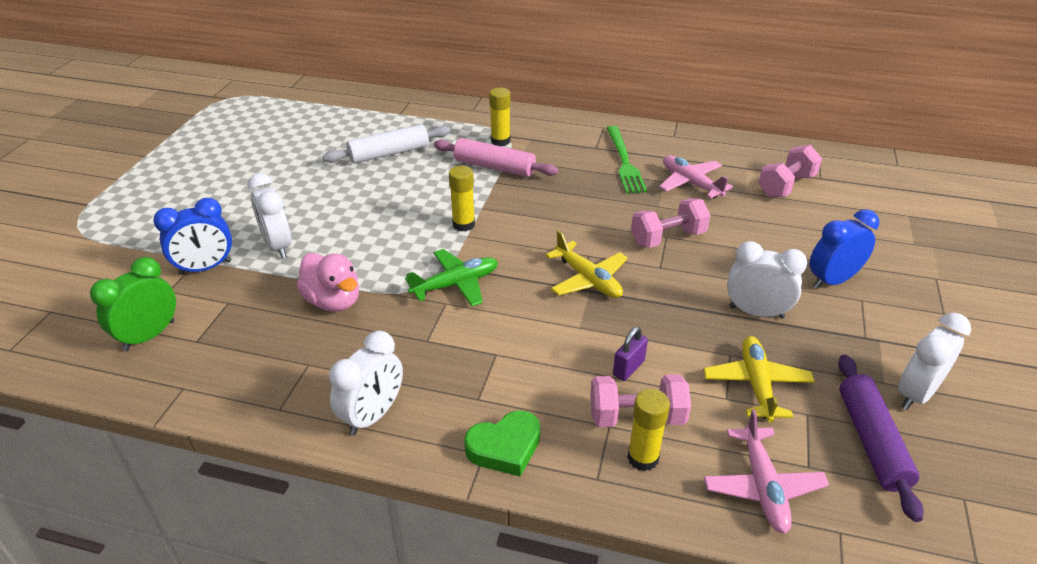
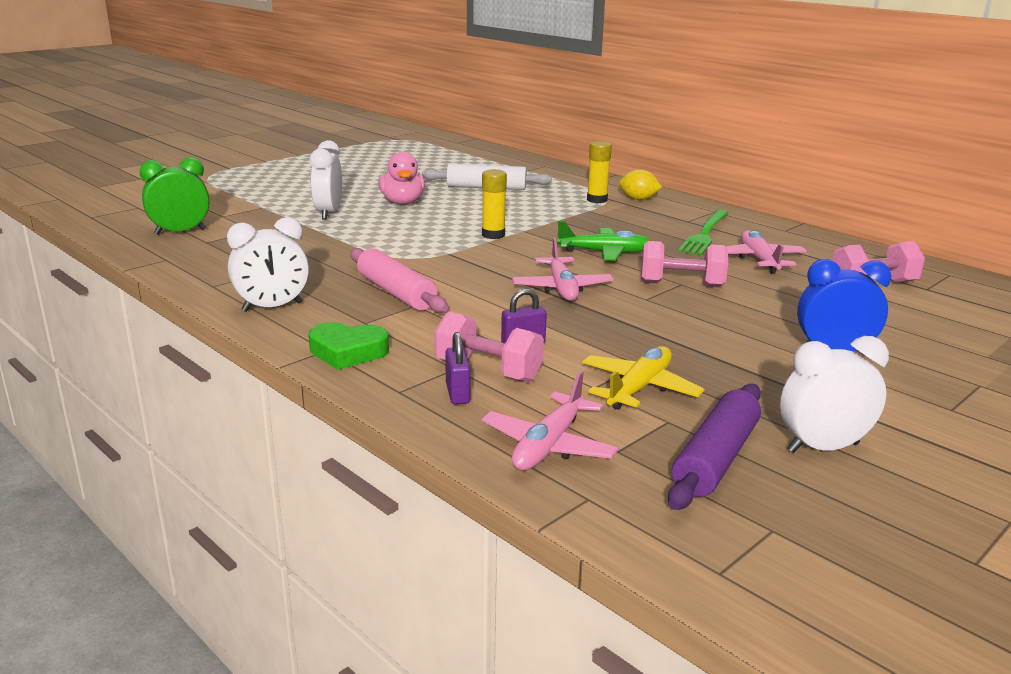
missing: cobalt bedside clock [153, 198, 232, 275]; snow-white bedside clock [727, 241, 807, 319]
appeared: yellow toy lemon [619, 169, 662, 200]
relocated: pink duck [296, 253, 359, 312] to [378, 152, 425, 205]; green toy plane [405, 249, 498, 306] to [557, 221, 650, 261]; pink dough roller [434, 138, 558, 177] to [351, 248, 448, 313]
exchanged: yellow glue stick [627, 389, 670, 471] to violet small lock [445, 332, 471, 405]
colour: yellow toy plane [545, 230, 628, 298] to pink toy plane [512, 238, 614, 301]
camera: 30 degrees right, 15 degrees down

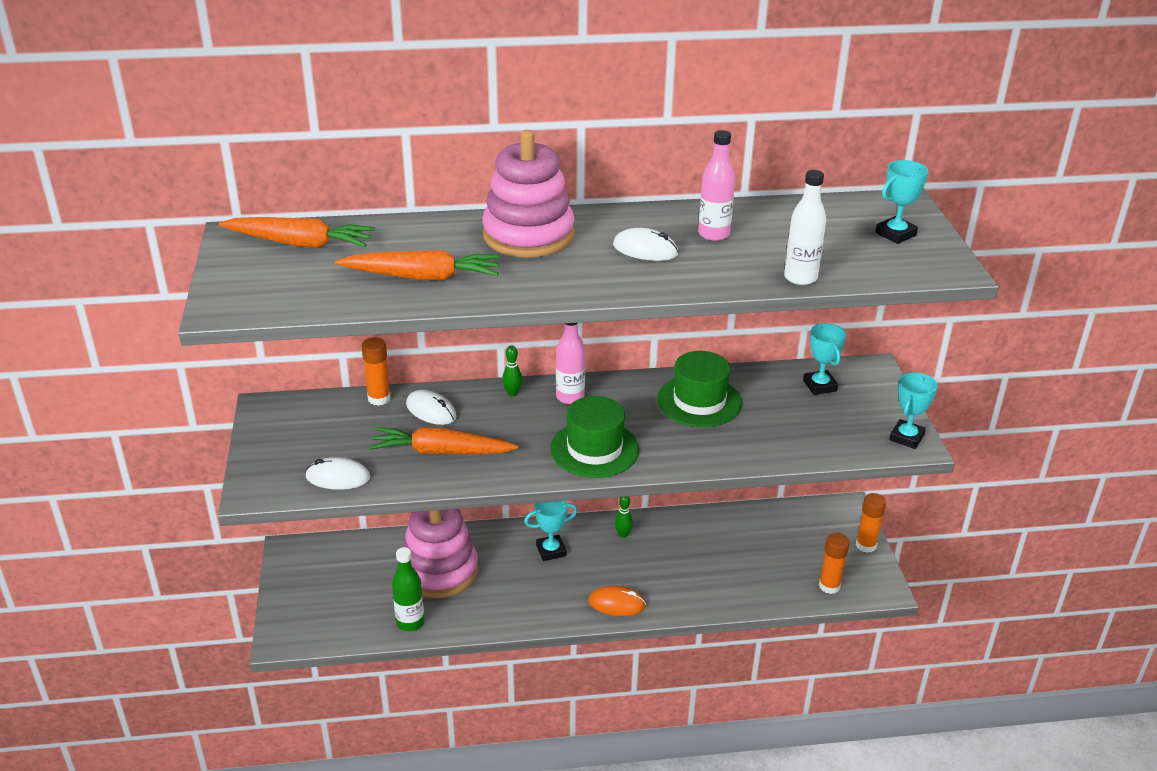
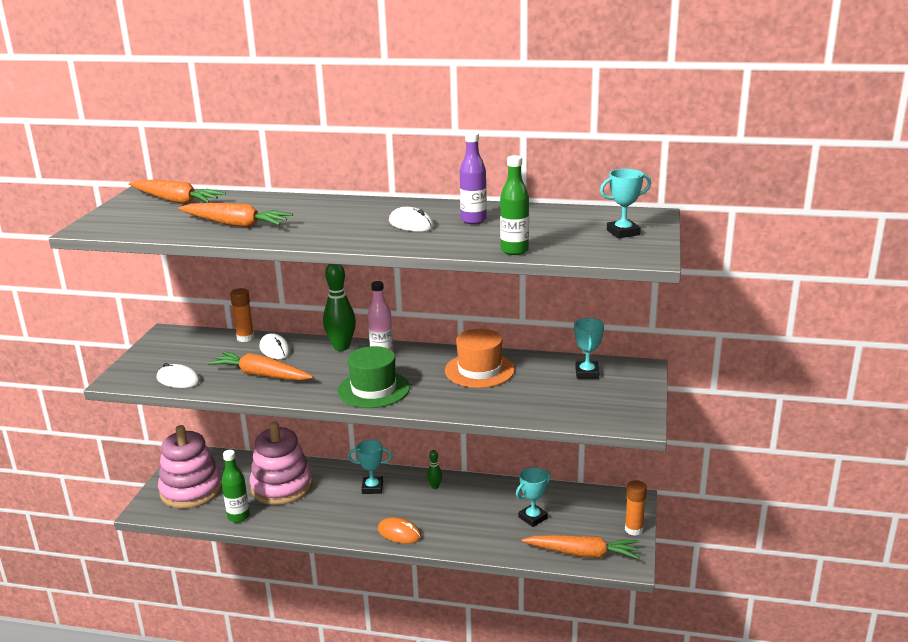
relocated: pink stacking rings [482, 130, 575, 258] to [158, 425, 222, 509]; aqua prize cup [889, 372, 938, 449] to [516, 467, 551, 527]
exchanged: orange-coloured glue stick [819, 533, 850, 594] to orange-coloured carrot [522, 535, 639, 559]
colour: green hat [657, 351, 742, 427] to orange-coloured hat [445, 329, 515, 388]; pink drink bottle [698, 130, 735, 241] to violet drink bottle [460, 132, 487, 224]; snow-white drink bottle [784, 170, 826, 285] to green drink bottle [500, 155, 529, 255]
size: green bowling pin [502, 345, 522, 397] = [323, 264, 356, 351] x2.04
camera: 20 degrees right, 10 degrees down

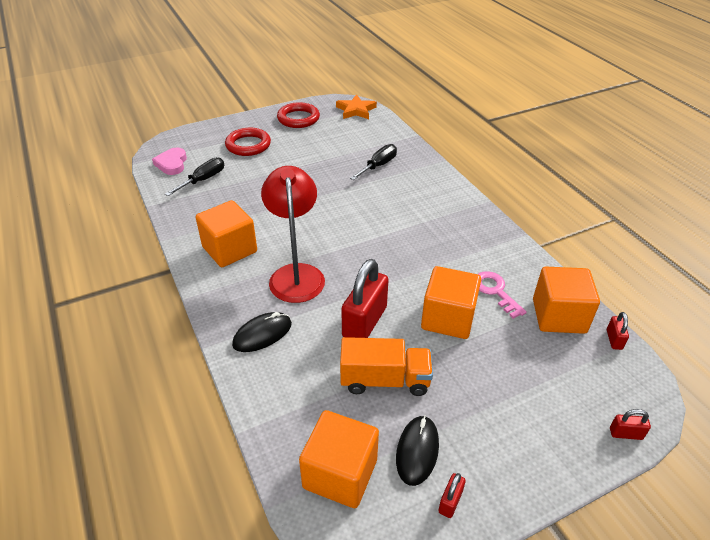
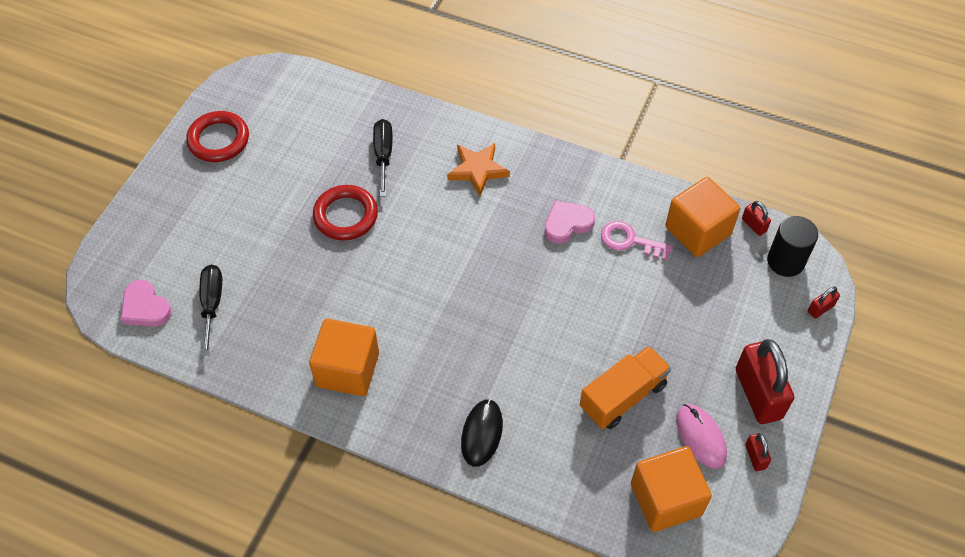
missing: crimson desk lamp [261, 166, 325, 303]; orange-coloured block [421, 266, 481, 339]
appeared: pink heart shape [545, 200, 595, 244]; black solid cylinder [767, 216, 818, 277]
relocated: crimson torus [225, 128, 271, 156] to [313, 185, 378, 240]; orange-coloured star [336, 94, 377, 119] to [447, 143, 510, 196]; crimson small lock [341, 259, 389, 338] to [736, 339, 794, 424]
colour: black mouse [396, 415, 439, 486] to pink mouse [676, 404, 727, 469]
camera: 40 degrees left, 15 degrees up

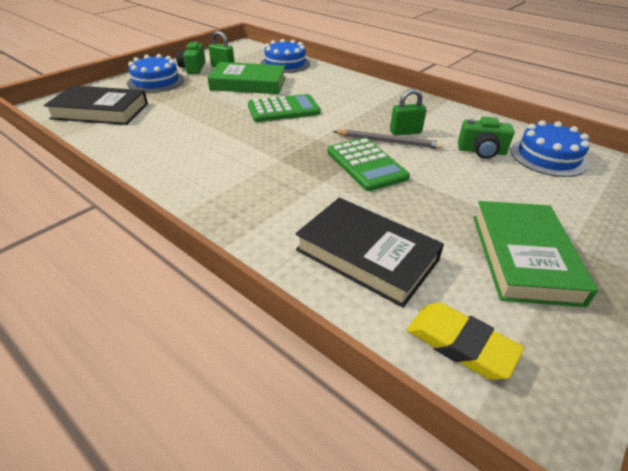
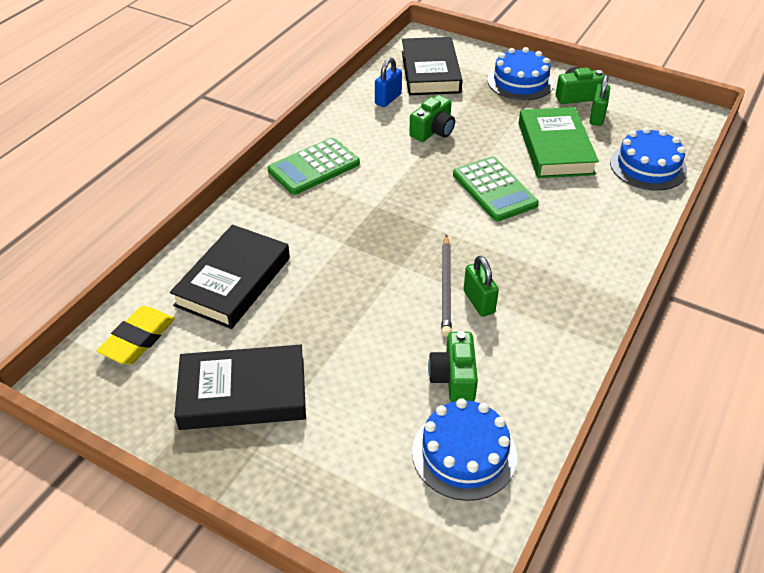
appeared: cobalt small lock [375, 57, 402, 107]; green camera [409, 95, 455, 142]
relocated: green calculator [327, 138, 410, 191] to [268, 138, 360, 195]
colour: green hardcover [473, 201, 598, 307] to black hardcover [174, 345, 306, 430]
camera: 80 degrees right, 5 degrees up

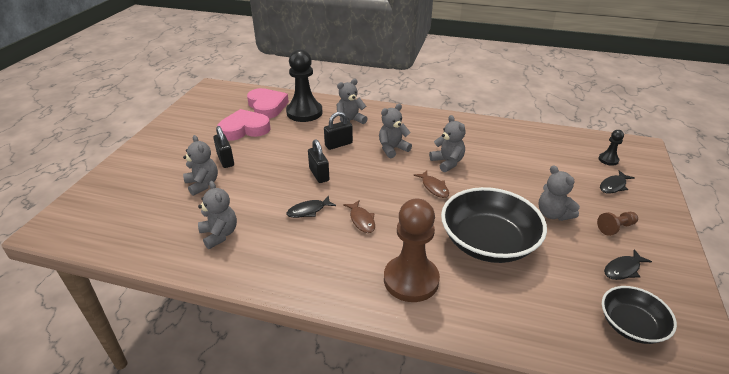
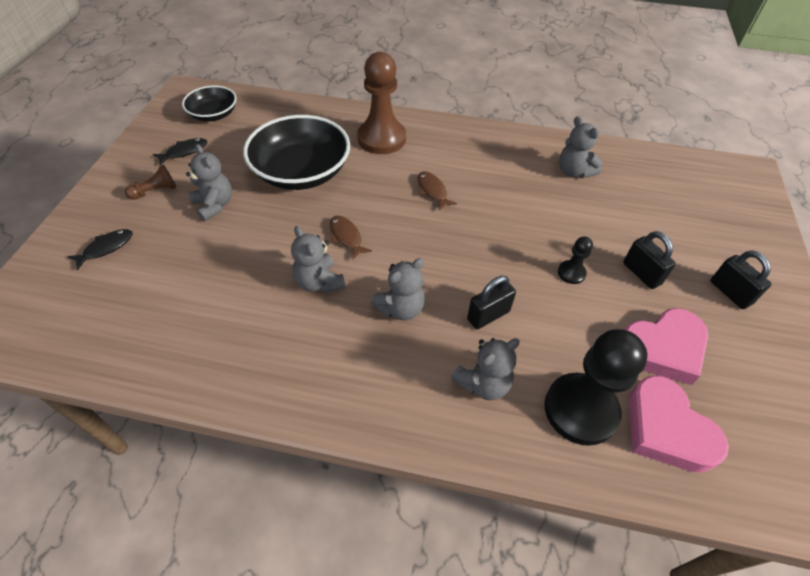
missing: ash-grey teddy [183, 135, 218, 196]; black toy fish [286, 195, 336, 218]
relocated: black small lock [308, 139, 329, 183] to [711, 250, 771, 309]; black pawn [598, 130, 624, 166] to [558, 236, 593, 284]
camera: 175 degrees right, 15 degrees up

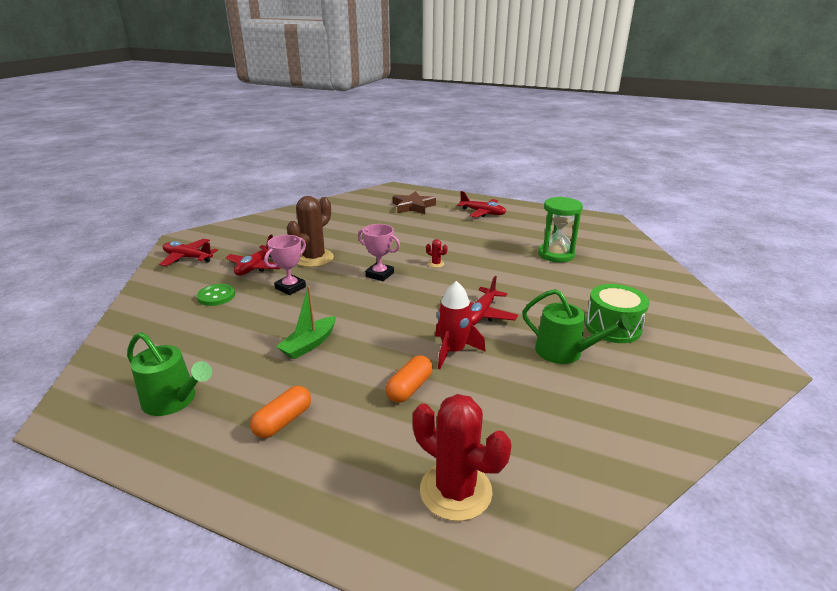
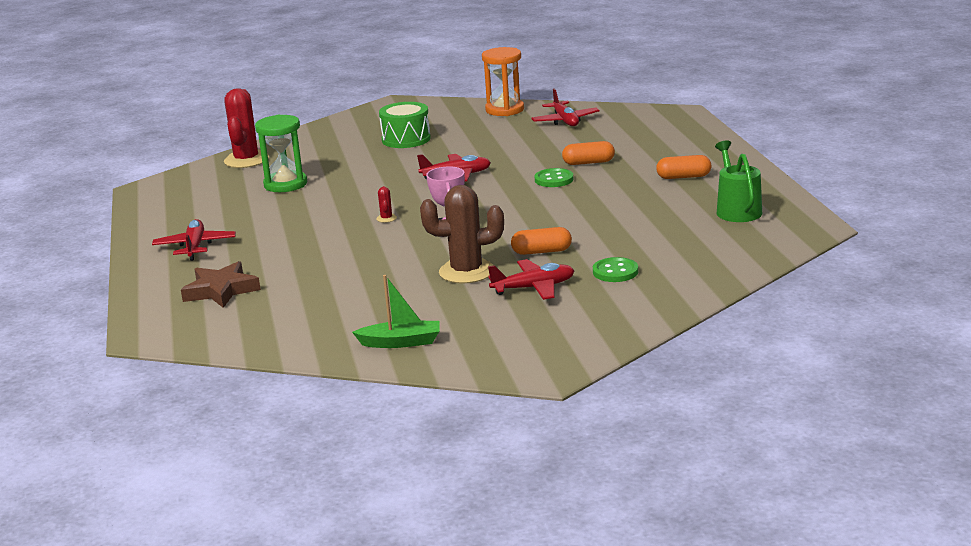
missing: crimson toy rocket [435, 281, 486, 369]; green watering pot [522, 289, 632, 364]
appeared: orange-coloured sandglass [482, 47, 524, 116]; green sewing button [535, 168, 573, 187]
relocated: crimson toy plane [159, 239, 218, 266] to [531, 88, 600, 126]; green sailboat [276, 286, 336, 360] to [352, 275, 440, 348]; crimson cactus [413, 394, 511, 521] to [224, 88, 269, 168]
exchanged: pink prize cup [264, 235, 306, 295] to orange-coloured pill shape [511, 227, 572, 255]
camera: 125 degrees left, 5 degrees down

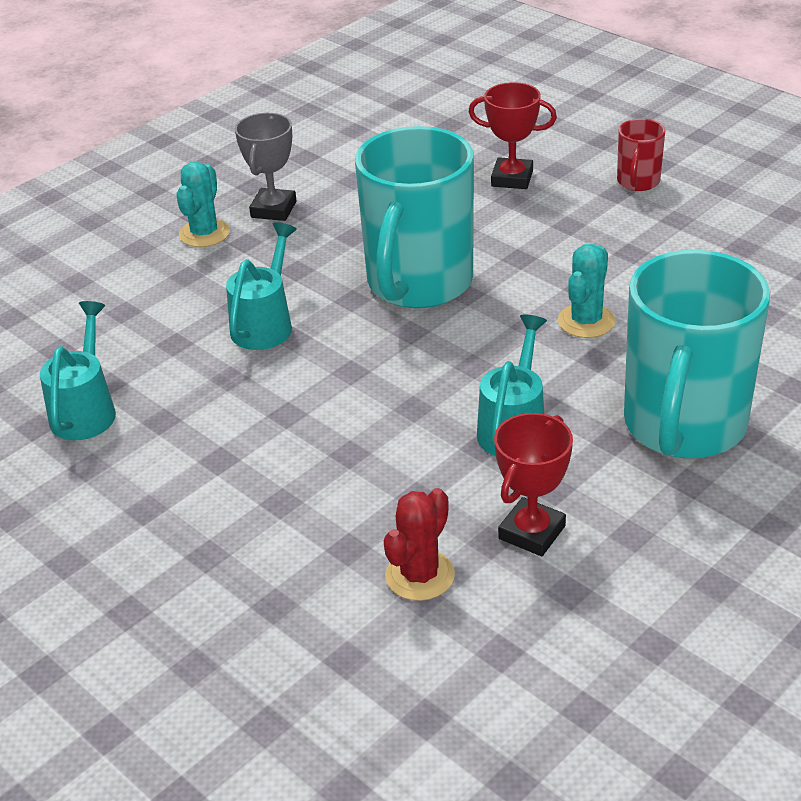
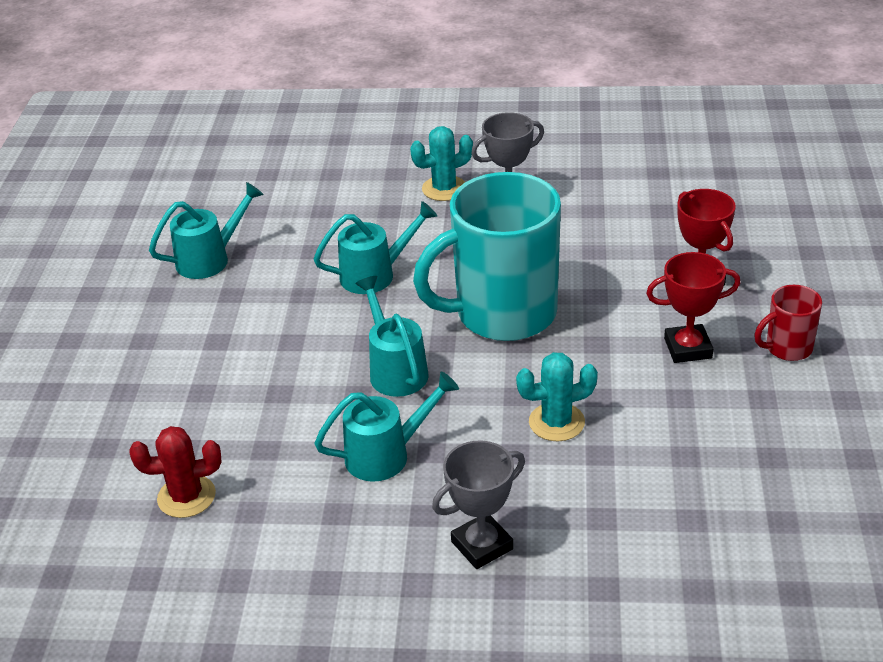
appeared: aqua watering pot [355, 276, 429, 397]
relocated: crimson prize cup [494, 413, 573, 556] to [646, 252, 740, 363]
exchanged: aqua tea mug [624, 250, 770, 459] to ash-grey prize cup [432, 440, 525, 569]
camera: 50 degrees right, 0 degrees up

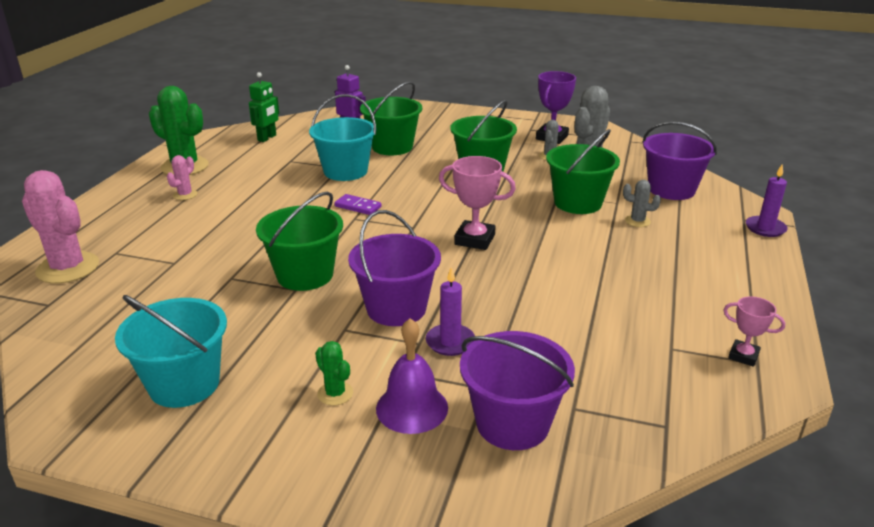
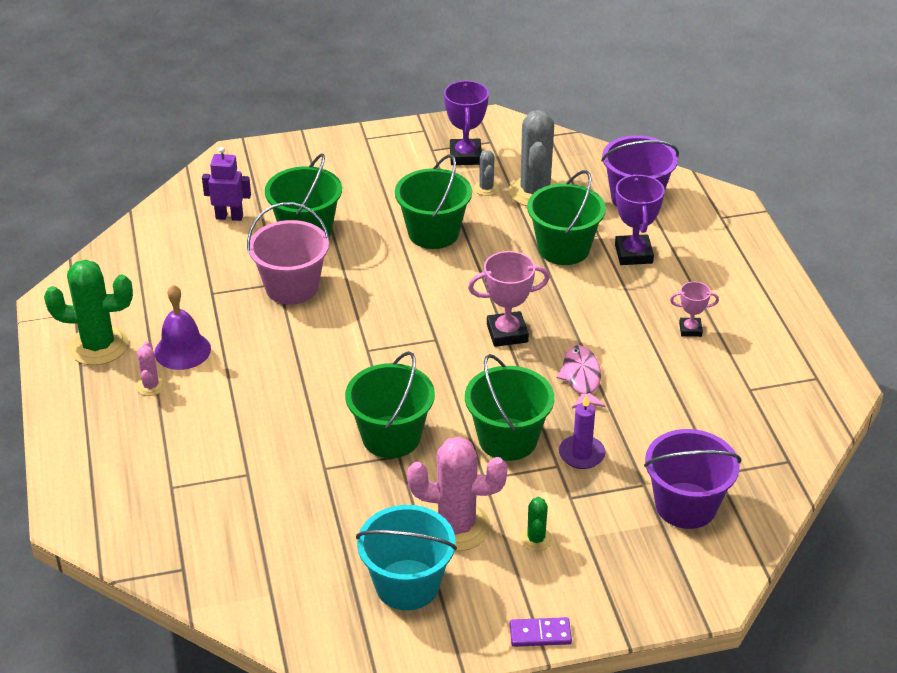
missing: green robot figure [249, 72, 279, 142]; violet candle [746, 164, 788, 237]
appeared: pink toy fish [556, 345, 605, 409]
relocated: pink cactus [22, 170, 99, 283] to [407, 437, 508, 551]; violet domino piece [334, 194, 382, 215] to [510, 617, 572, 647]; violet school bell [376, 318, 448, 434] to [154, 285, 211, 370]; pink prize cup [724, 296, 785, 367] to [670, 282, 719, 337]
exchanged: ash-grey cactus [623, 180, 661, 227] to violet prize cup [615, 174, 665, 265]
colour: aqua sand bucket [309, 94, 377, 181] to pink sand bucket [247, 202, 330, 305]; violet sand bucket [348, 210, 441, 326] to green sand bucket [465, 354, 554, 461]
spun: green cactus [315, 341, 353, 406] = [520, 497, 552, 551] 75 degrees clockwise
camera: 30 degrees left, 10 degrees up

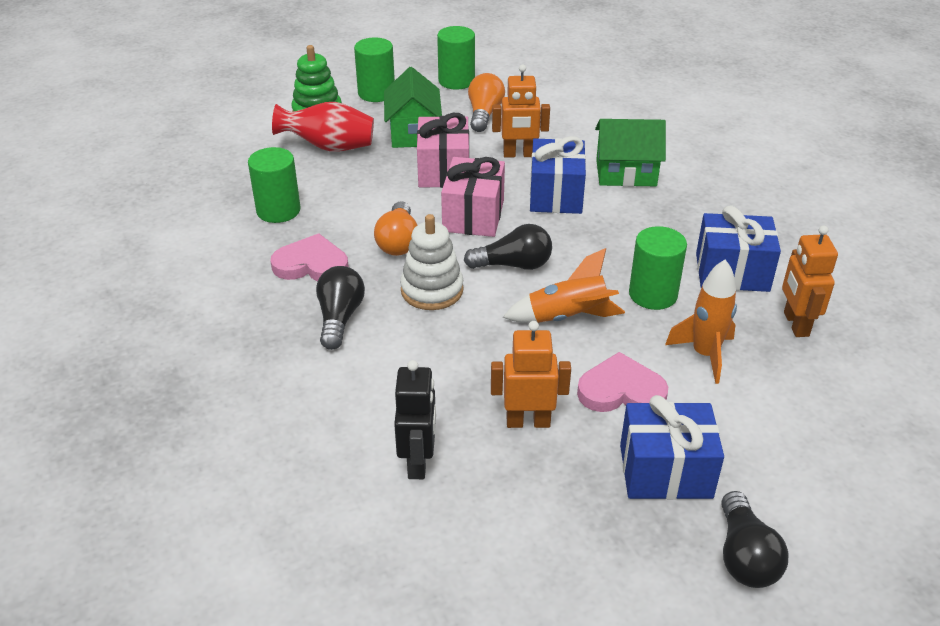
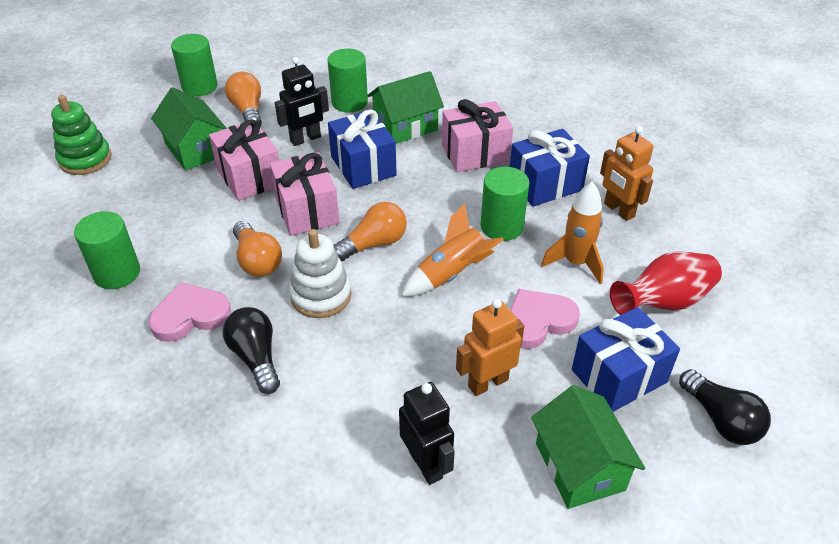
appeared: pink wrapped gift [442, 99, 513, 172]; green toy house [531, 385, 645, 509]
relocated: crimson vase [272, 102, 374, 152] to [610, 251, 722, 315]; green solid cylinder [354, 37, 395, 102] to [328, 48, 368, 112]
colour: black lightbulb [464, 224, 552, 270] to orange-coloured lightbulb [333, 202, 407, 261]; orange-coloured robot figure [492, 65, 550, 158] to black robot figure [275, 57, 329, 146]
camera: 30 degrees left, 5 degrees up

